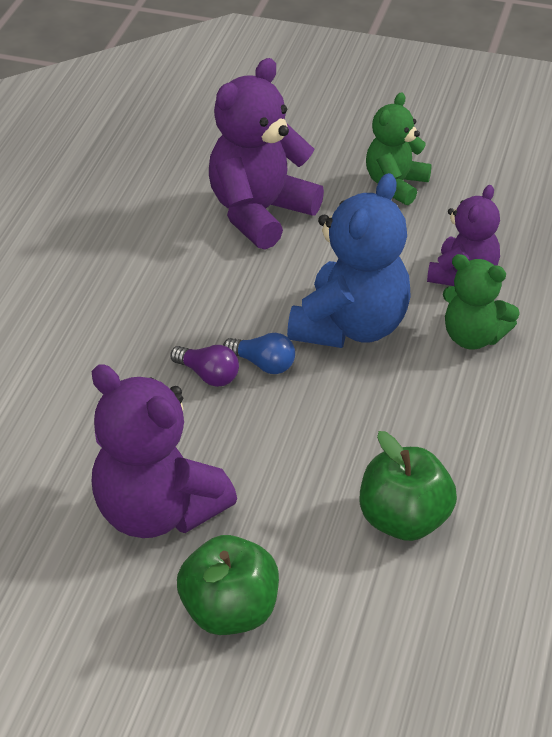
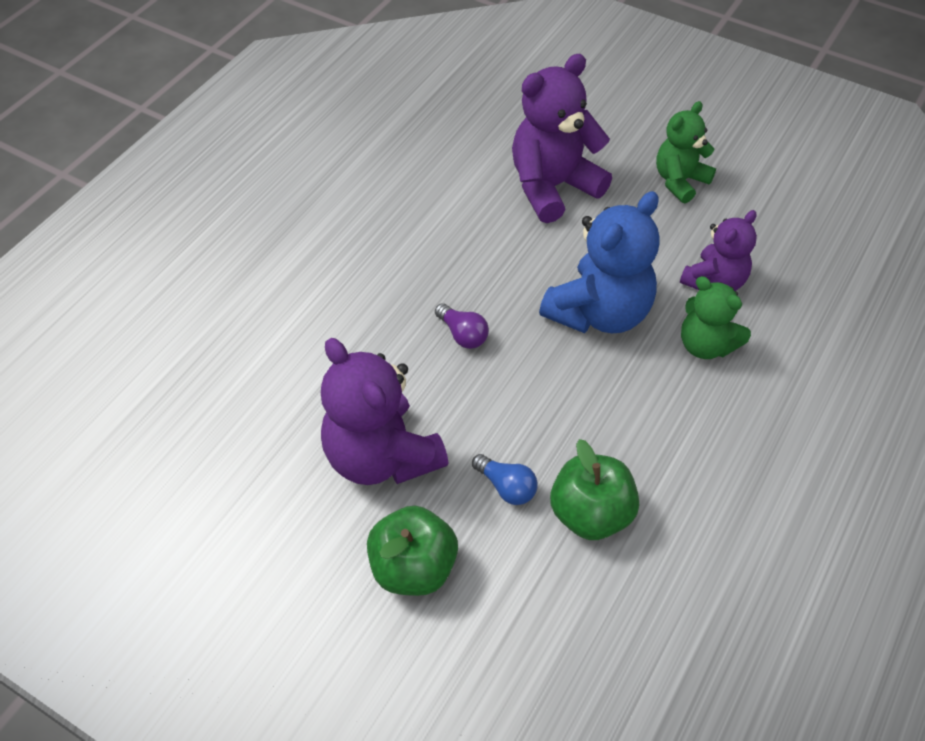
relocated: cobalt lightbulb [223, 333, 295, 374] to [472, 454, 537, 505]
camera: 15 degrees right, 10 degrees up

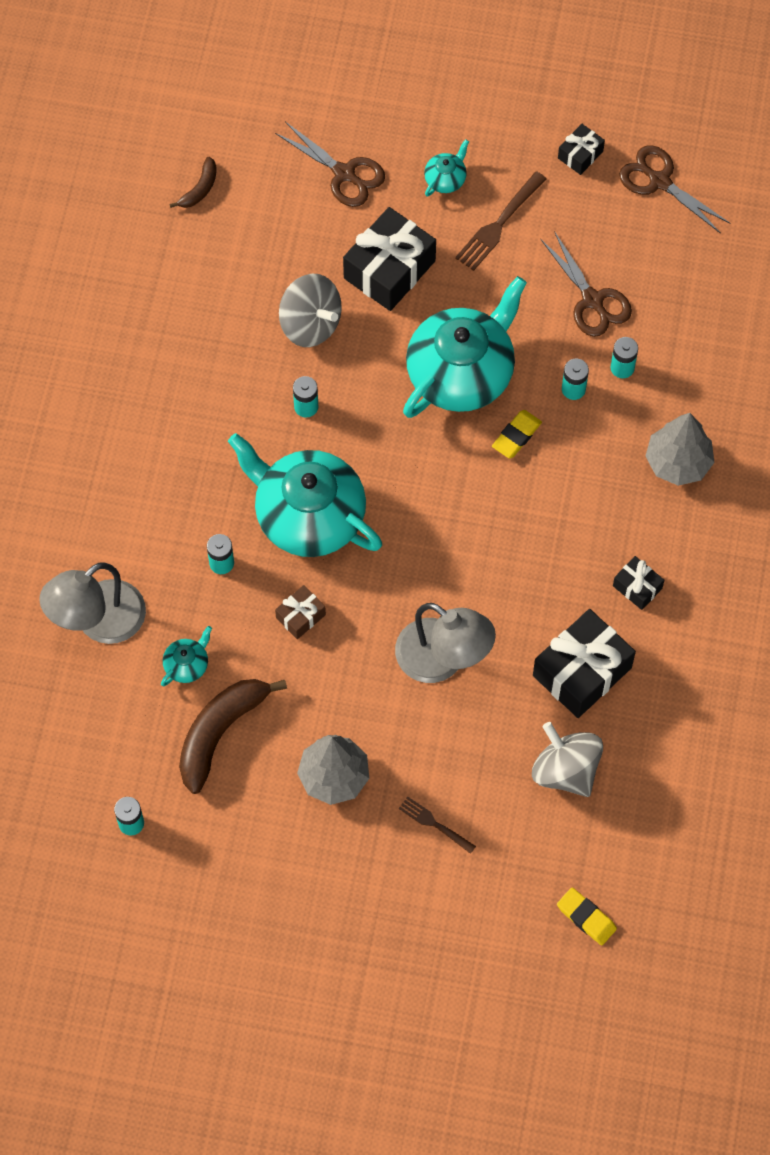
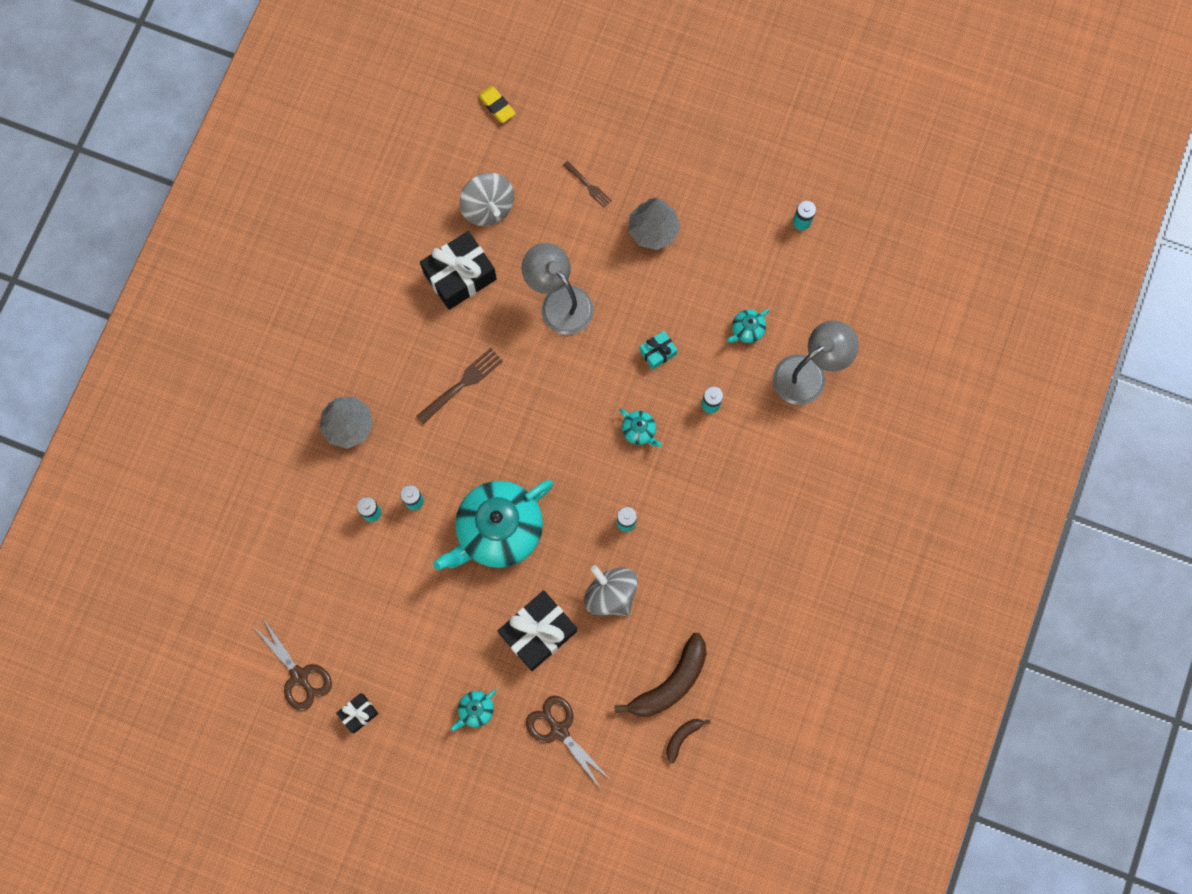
missing: yellow pencil eraser [492, 410, 542, 458]; dark brown scissors [540, 231, 632, 337]; black wrapped gift [613, 556, 664, 610]
relocated: dark brown toy banana [179, 679, 287, 794] to [614, 633, 707, 717]; dark brown table fork [455, 171, 546, 271] to [416, 348, 503, 425]
colour: dark brown wrapped gift [275, 585, 326, 639] to aqua wrapped gift [639, 331, 677, 370]
size: aqua tea pot [228, 433, 382, 557] = [620, 409, 662, 447] x0.40
camera: 170 degrees left, 10 degrees up

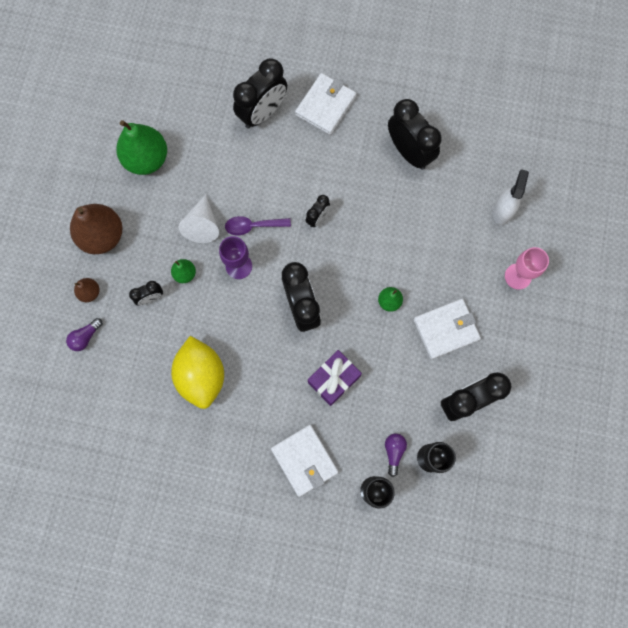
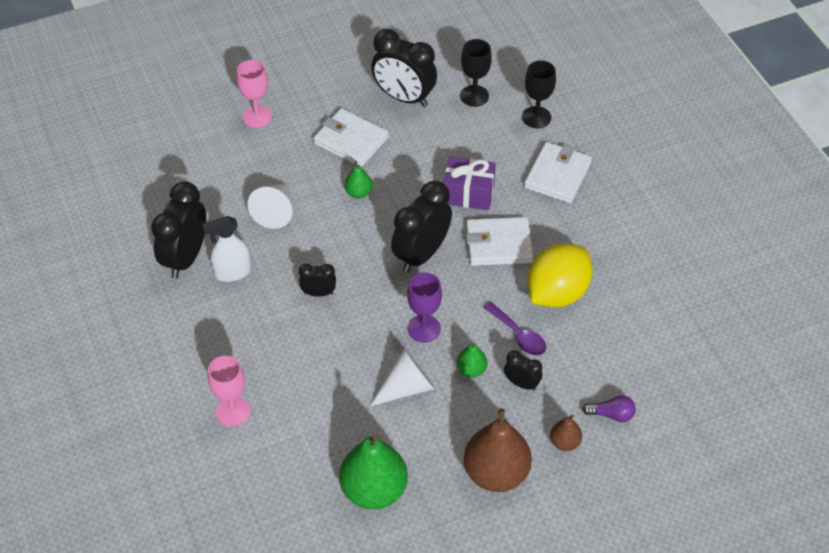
missing: violet lightbulb [385, 434, 407, 477]
appeared: snow-white solid cone [248, 183, 293, 229]
relocated: violet spoon [225, 216, 291, 235] to [483, 302, 546, 356]; snow-white billfold [295, 73, 357, 135] to [466, 217, 533, 266]; snow-white spray cleaner [493, 169, 529, 225] to [202, 216, 251, 282]
exchanged: black bedside clock [233, 58, 287, 128] to pink goblet [208, 356, 250, 426]
camera: 125 degrees left, 25 degrees down

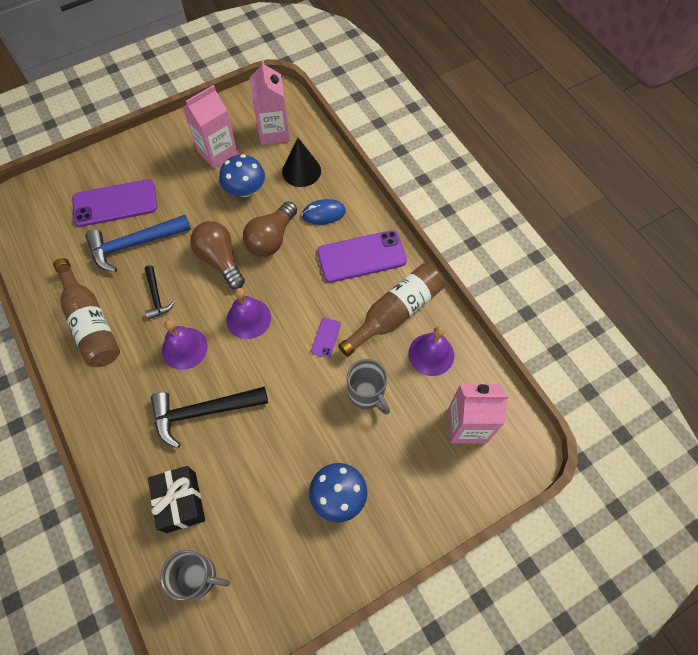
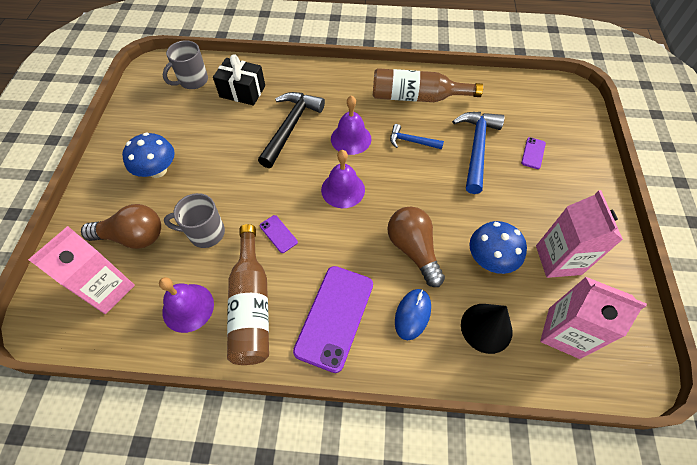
relocated: dark brown lightbulb [190, 221, 245, 289] to [81, 204, 161, 249]
colour: black carpenter's hammer [145, 265, 175, 319] to cobalt carpenter's hammer [390, 124, 444, 149]
size: violet phone [72, 179, 157, 227] = [521, 137, 546, 169] x0.45
camera: 125 degrees right, 5 degrees down

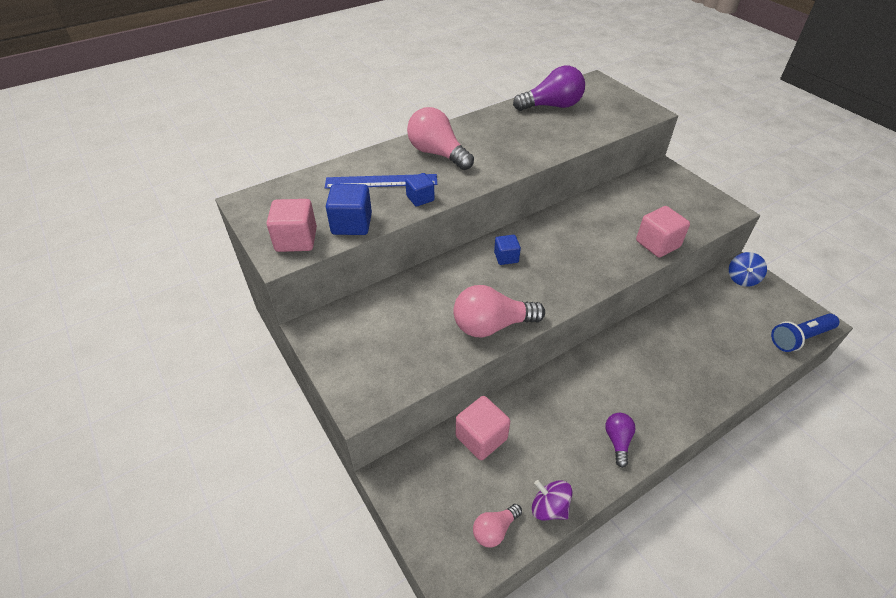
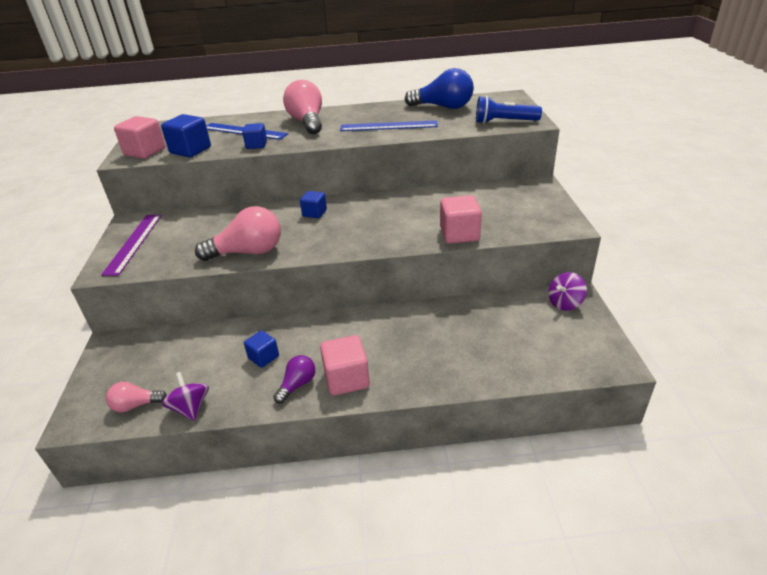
appeared: violet measuring stick [101, 215, 162, 276]; cobalt block [244, 330, 279, 368]; cobalt measuring stick [340, 120, 438, 131]
relocated: pink block [456, 396, 510, 460] to [320, 335, 370, 396]; cobalt flashlight [771, 314, 839, 352] to [476, 96, 542, 124]
colour: violet lightbulb [513, 66, 585, 111] to cobalt lightbulb [405, 68, 474, 109]; cobalt spinning top [729, 252, 767, 287] to violet spinning top [548, 272, 587, 311]
spun: pink lightbulb [453, 285, 545, 337] = [195, 206, 281, 261] 150 degrees clockwise
camera: 30 degrees right, 10 degrees down

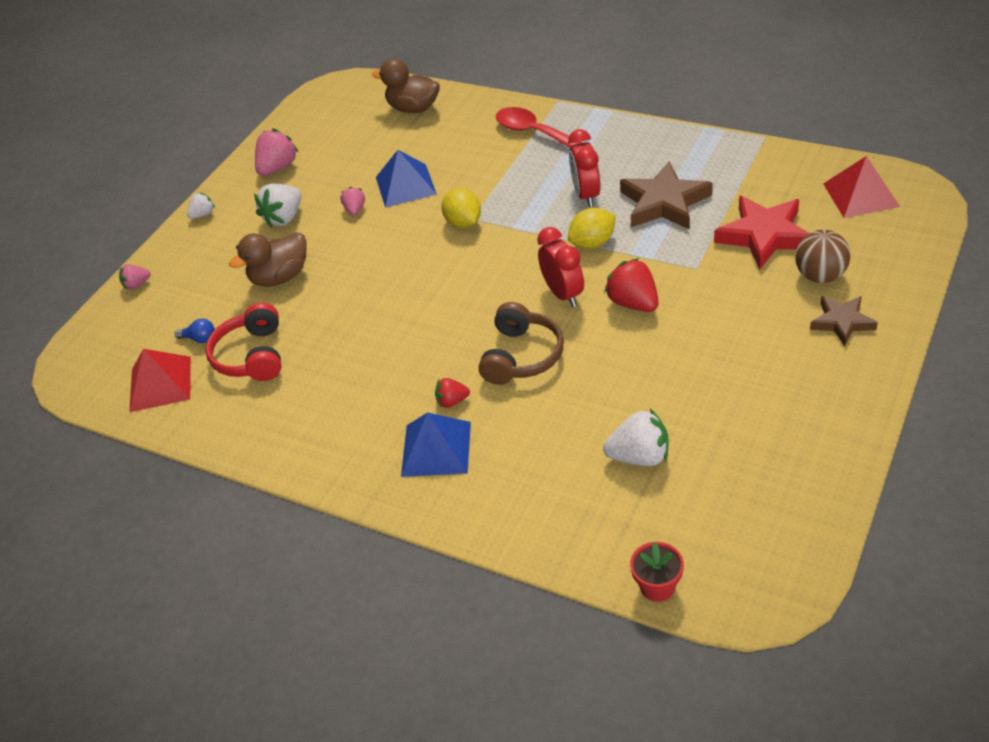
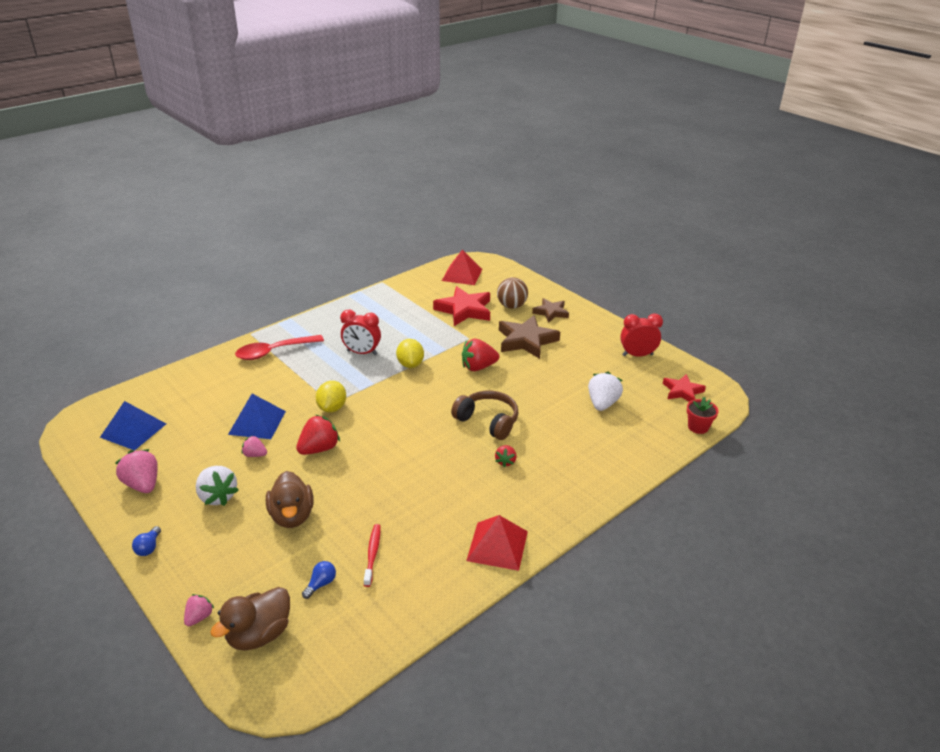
appeared: crimson strawberry [296, 415, 340, 455]; crimson star [663, 374, 706, 402]
relocated: crimson pyramid shape [130, 349, 191, 412] to [466, 515, 528, 571]; dark brown duck [372, 58, 440, 113] to [210, 587, 290, 651]; cobalt pyramid shape [401, 412, 471, 477] to [100, 401, 166, 451]; crimson bedside clock [537, 227, 584, 307] to [620, 313, 663, 357]; dark brown star [620, 162, 713, 230] to [499, 315, 560, 359]
exchanged: snow-white strawberry [187, 193, 215, 219] to cobalt lightbulb [132, 526, 161, 556]; crimson over-ear headphones [205, 302, 281, 381] to crimson toothbrush [364, 524, 380, 587]
spun: pink strawberry [119, 264, 151, 290] = [184, 594, 214, 626] 150 degrees counterclockwise; yellow toy lemon [441, 188, 481, 228] = [316, 381, 346, 413] 75 degrees counterclockwise
camera: 75 degrees left, 10 degrees down

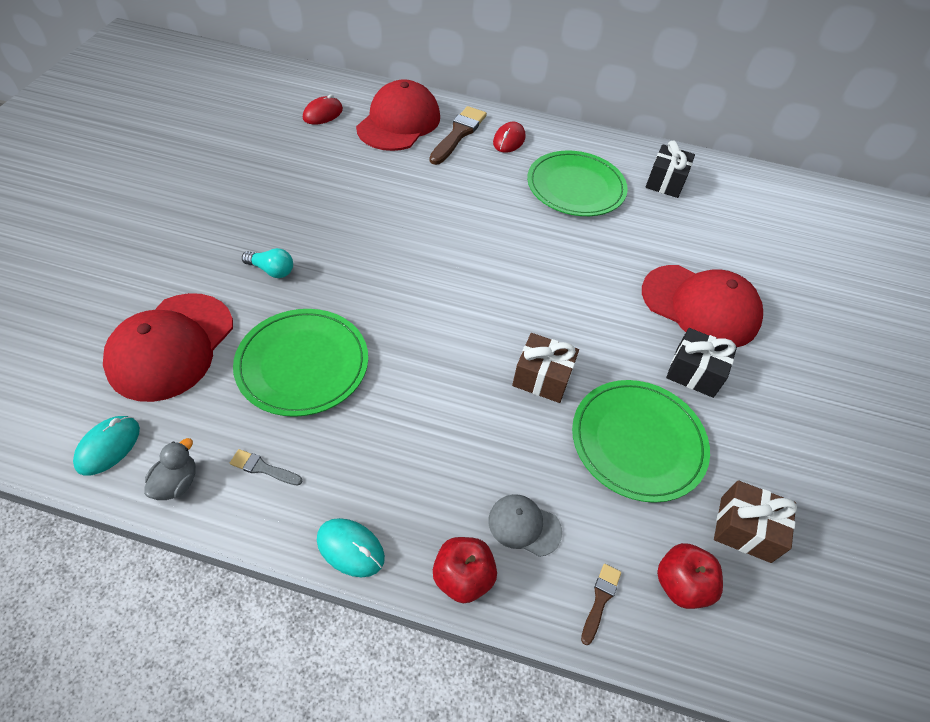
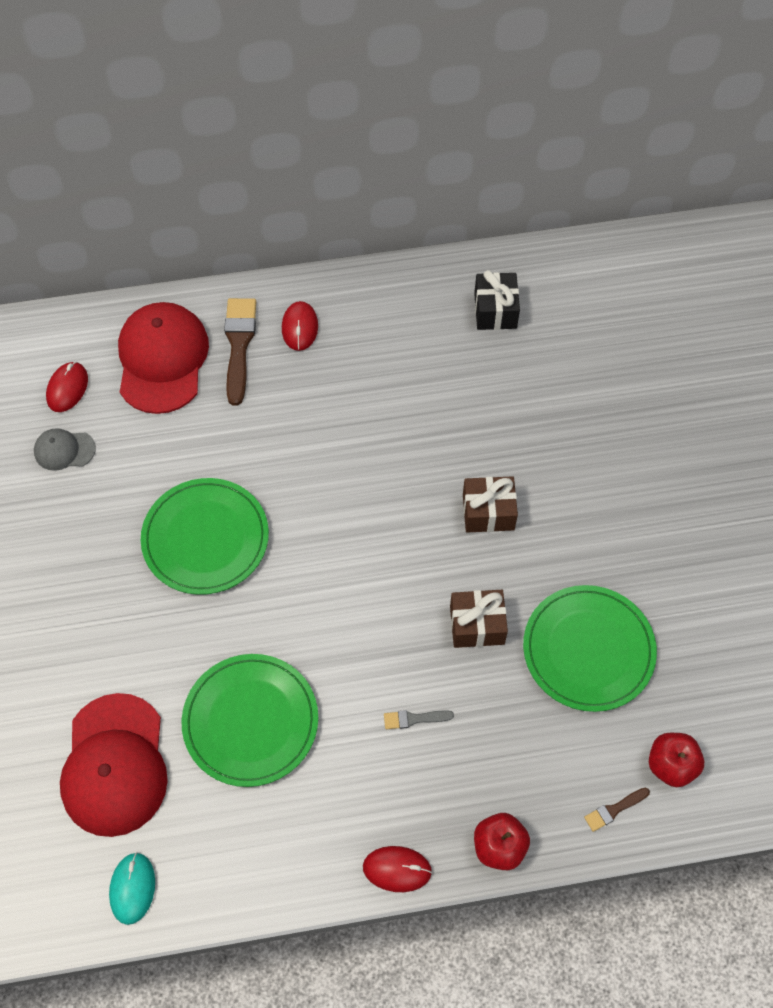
missing: ash-grey duck [144, 438, 196, 500]; aqua lightbulb [242, 248, 293, 278]; crimson cap [642, 265, 763, 347]; black wrapped gift [666, 328, 737, 398]
relocated: ash-grey paintbrush [230, 449, 303, 486] to [384, 710, 454, 729]; ash-grey cap [489, 494, 562, 557] to [34, 428, 96, 471]; green plate [527, 150, 628, 216] to [141, 478, 269, 595]; dark brown wrapped gift [714, 480, 797, 563] to [463, 476, 518, 532]
colour: aqua mouse [317, 518, 385, 577] to crimson mouse [363, 846, 432, 892]
spun: dark brown paintbrush [581, 564, 621, 645] = [584, 787, 650, 832] 120 degrees counterclockwise
camera: 20 degrees left, 10 degrees up

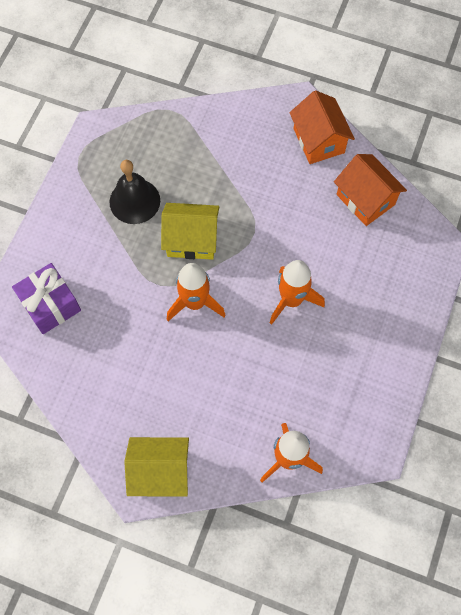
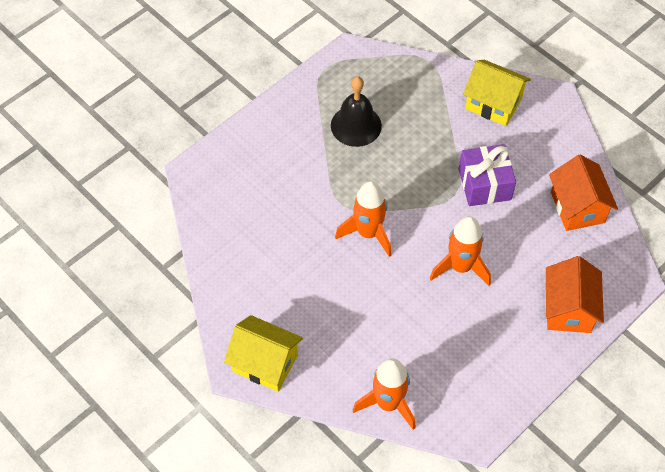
relocated: violet wrapped gift [12, 263, 81, 334] to [459, 144, 516, 206]; yellow toy house [161, 203, 219, 260] to [463, 60, 531, 126]; orange-coloured toy house [289, 90, 355, 164] to [546, 256, 604, 333]
camera: 25 degrees right, 10 degrees down

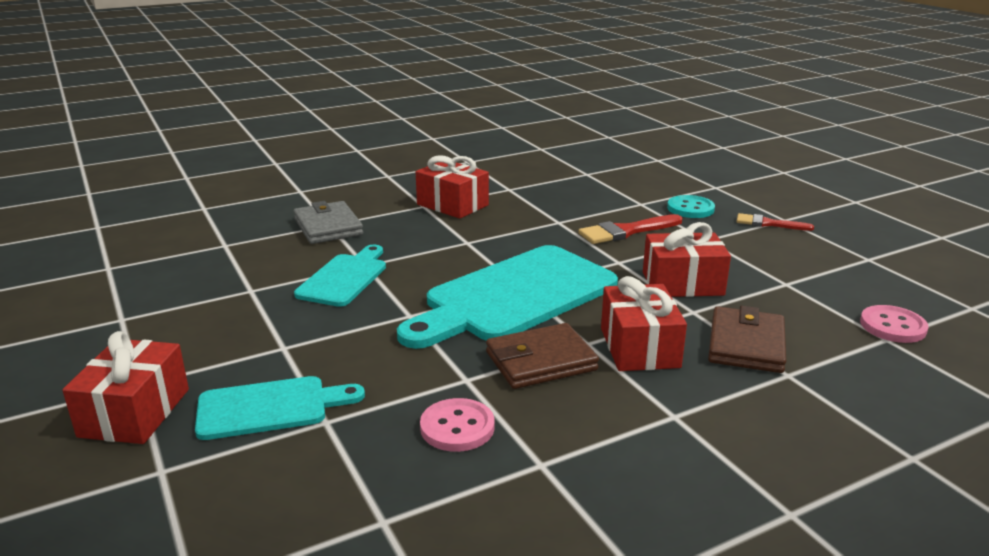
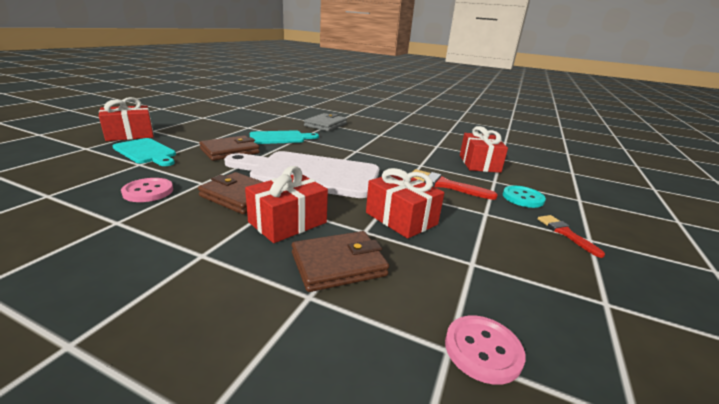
appeared: dark brown billfold [199, 136, 260, 161]
relocated: crimson wrapped gift [416, 155, 489, 219] to [460, 126, 508, 173]
colour: aqua chopping board [397, 245, 618, 349] to snow-white chopping board [224, 151, 379, 198]
camera: 50 degrees right, 0 degrees up

